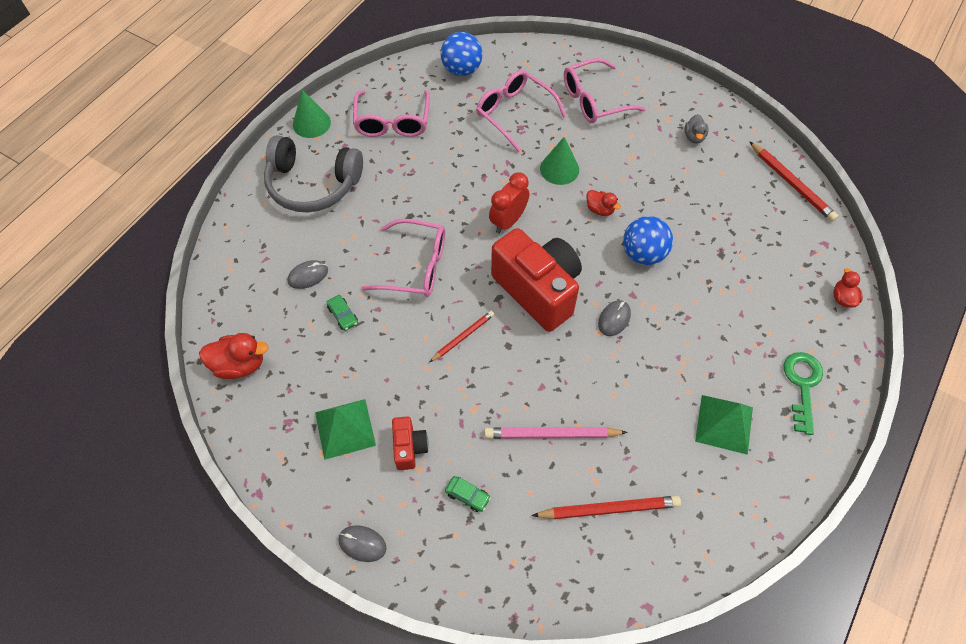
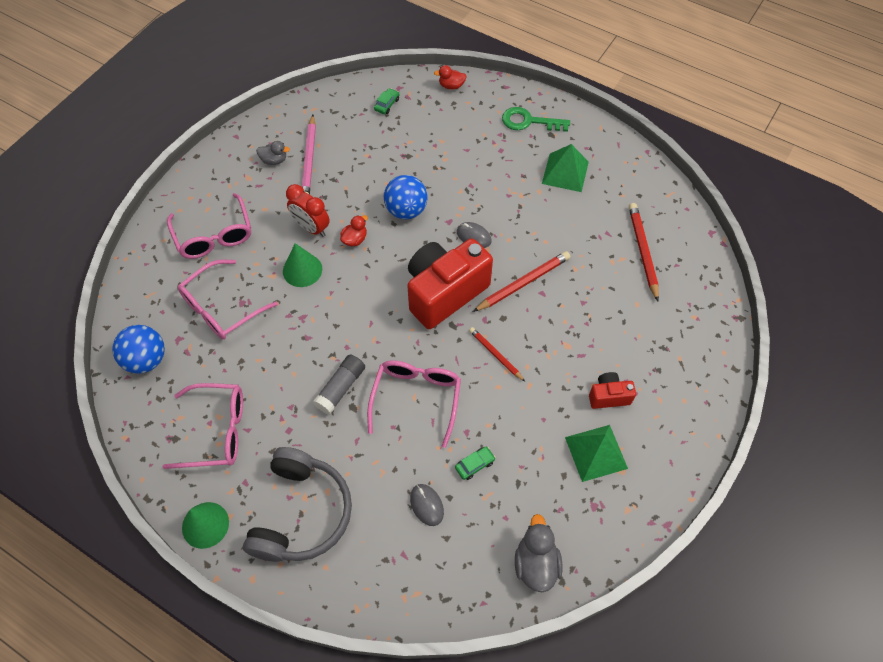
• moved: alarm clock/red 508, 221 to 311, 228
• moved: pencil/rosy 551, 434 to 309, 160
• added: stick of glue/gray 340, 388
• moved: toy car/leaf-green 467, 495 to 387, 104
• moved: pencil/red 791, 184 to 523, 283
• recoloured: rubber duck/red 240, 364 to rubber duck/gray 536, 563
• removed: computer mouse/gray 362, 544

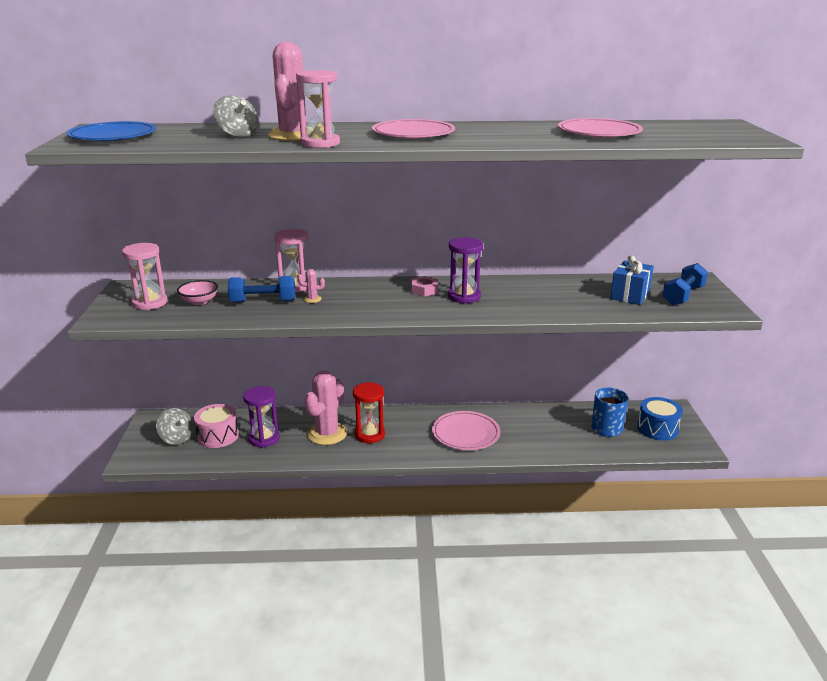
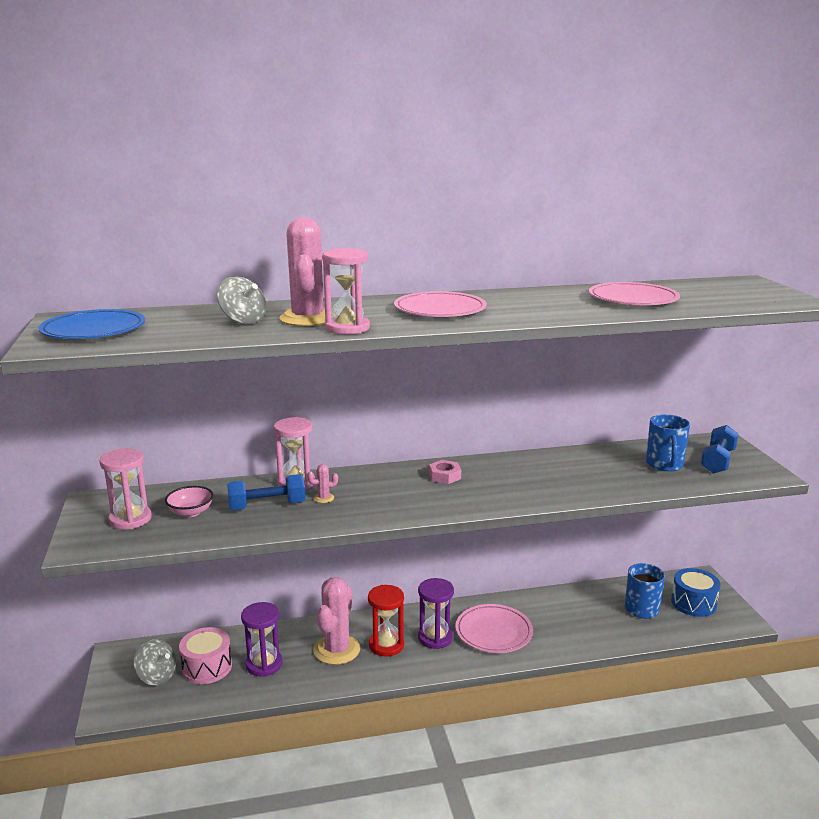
• moved: sandglass/purple 464, 296 to 435, 638
• replaced: present/cobalt 630, 295 to mug/cobalt 664, 465

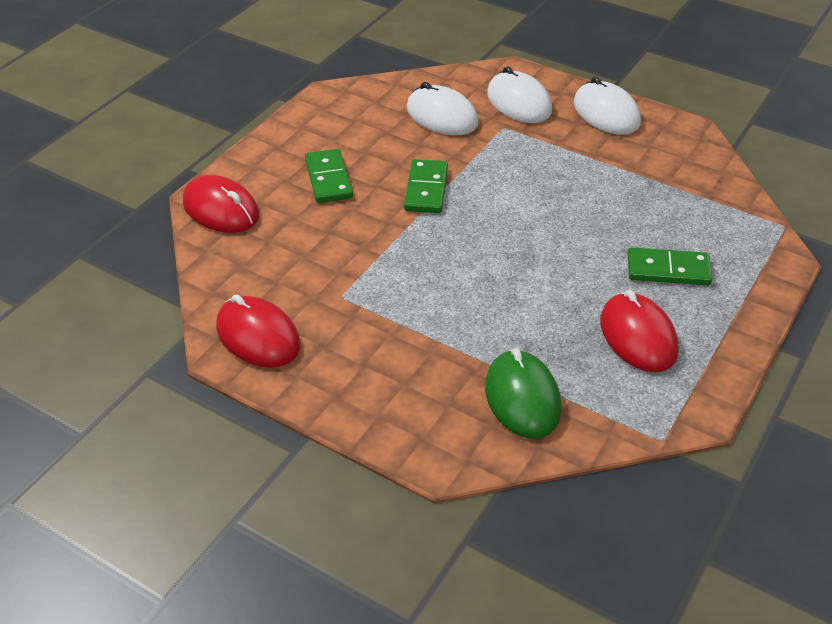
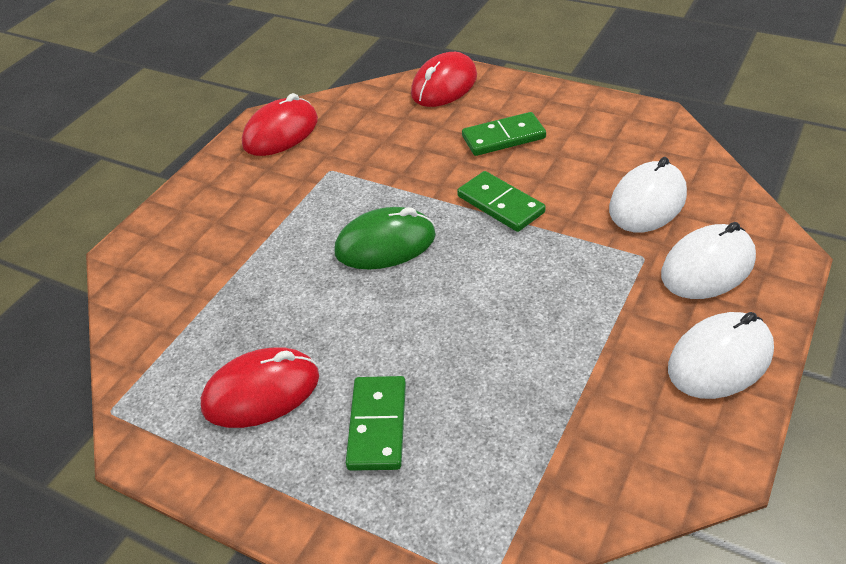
• moved: computer mouse/leaf-green 522, 398 to 385, 244
• turned: domino piece/leaf-green 426, 189 = 500, 204 45 degrees clockwise

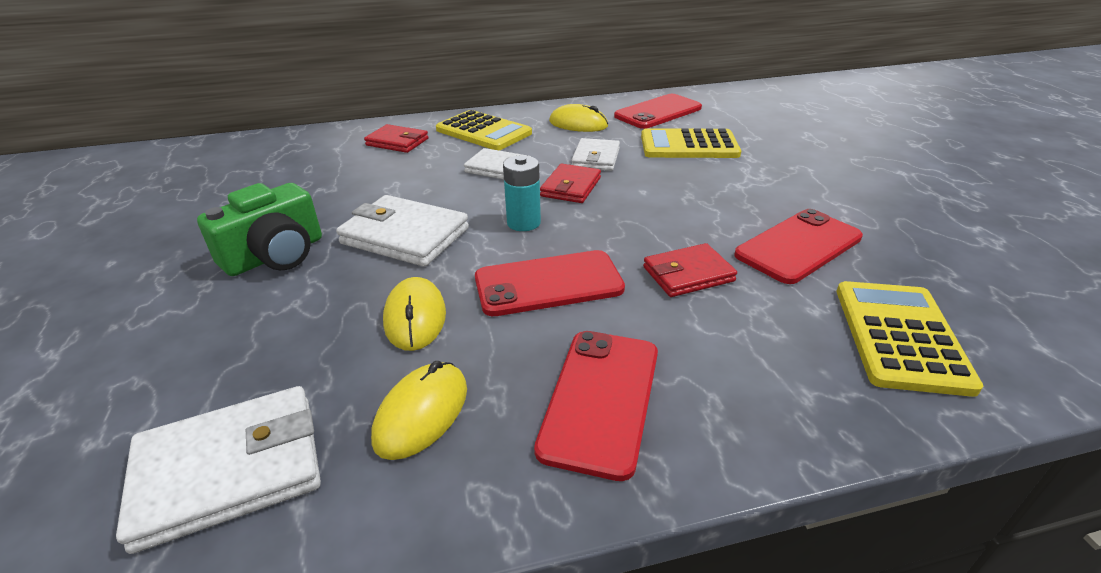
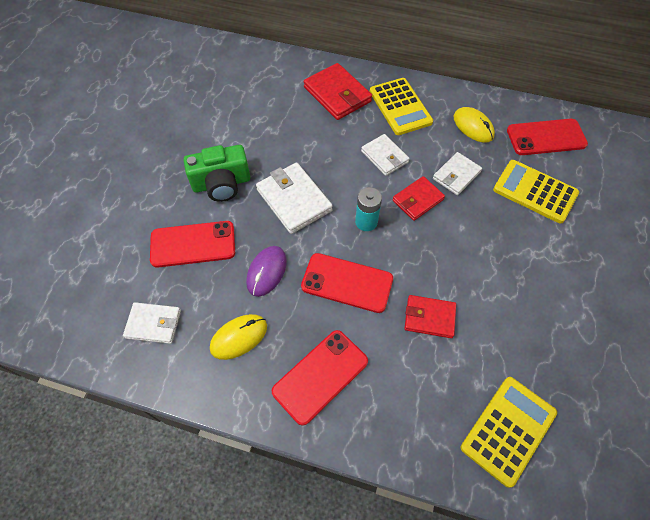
• resized: card wallet/pure white 230, 469 = 154, 324 x0.64
• moved: mobile phone/red 798, 246 to 193, 244
• recoloured: computer mouse/yellow 415, 317 to computer mouse/purple 266, 272
• resized: card wallet/red 397, 142 = 337, 94 x1.55

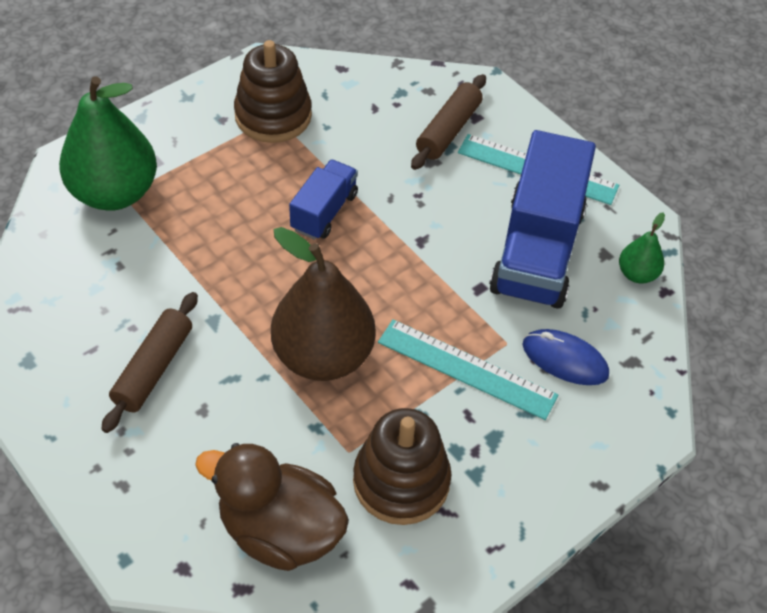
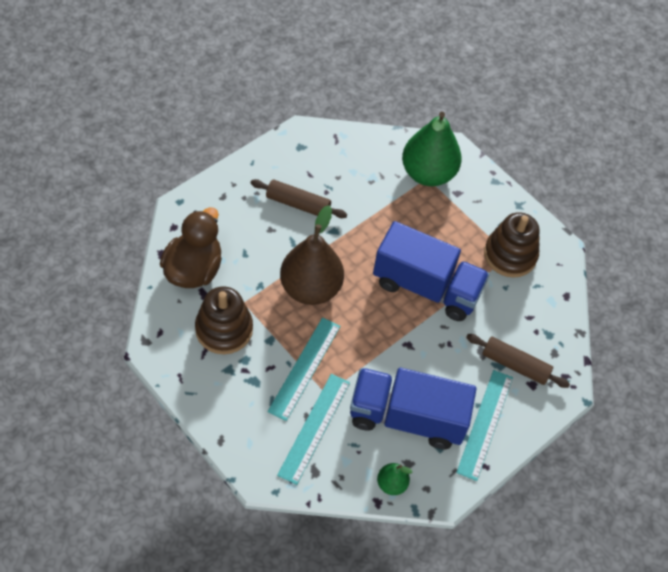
• replaced: computer mouse/cobalt 565, 360 to ruler/teal 314, 428
• resized: toy truck/cobalt 324, 212 = 426, 287 x1.90

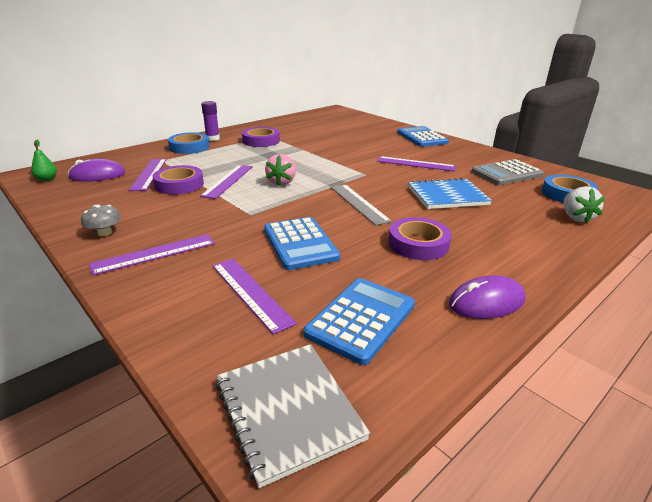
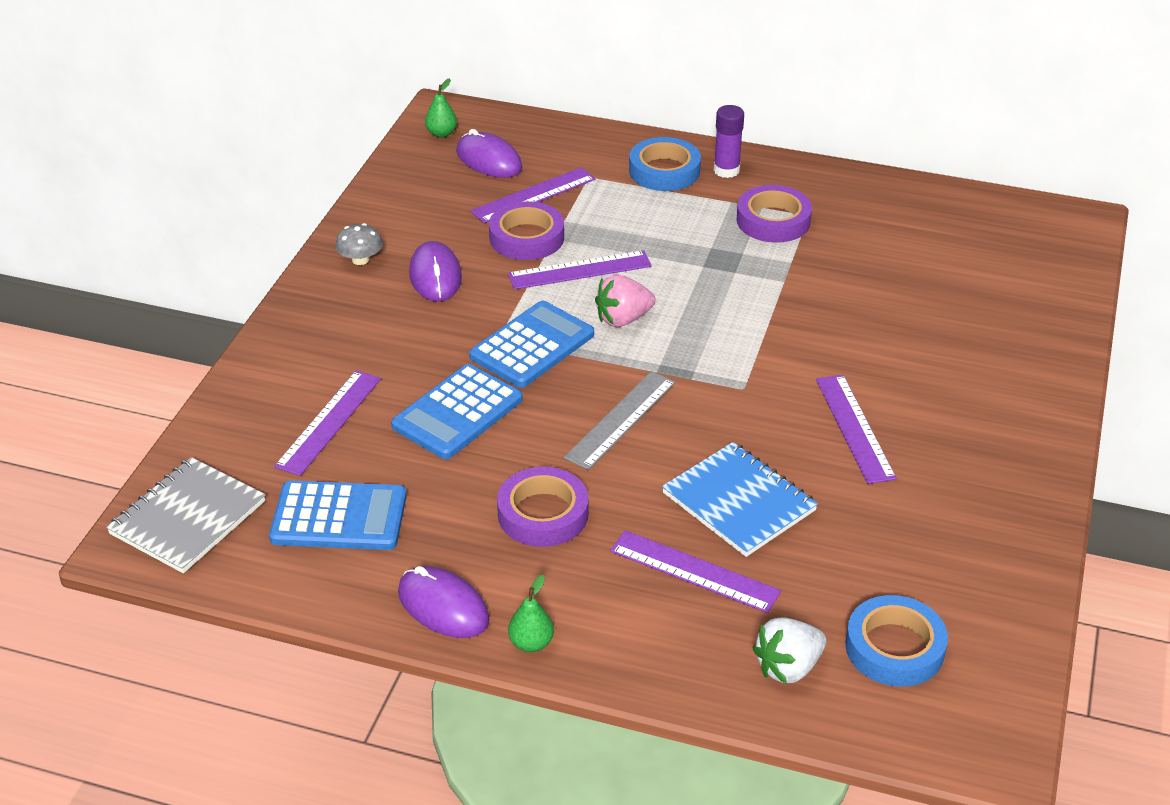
• added: computer mouse/purple 435, 276
• moved: calculator/cobalt 422, 137 to 532, 346
• added: pear fruit/leaf-green 531, 643
• moved: ruler/purple 154, 254 to 694, 571
• removed: calculator/gray 506, 173

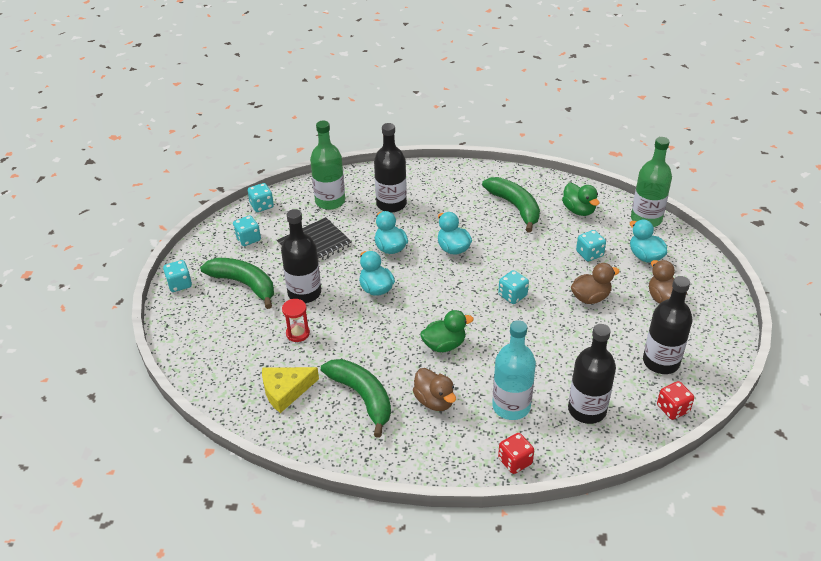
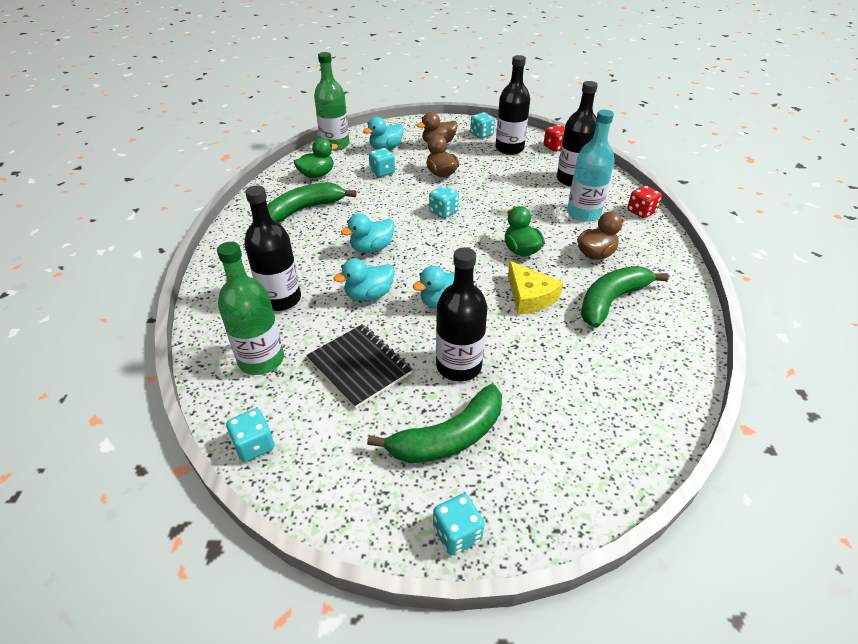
• turned: banana/leaf-green 244, 284 = 448, 437 150 degrees counterclockwise
• moved: dice/teal 248, 239 to 481, 134
• moved: cheese/yellow 285, 391 to 529, 296
• removed: sandglass/red 298, 333

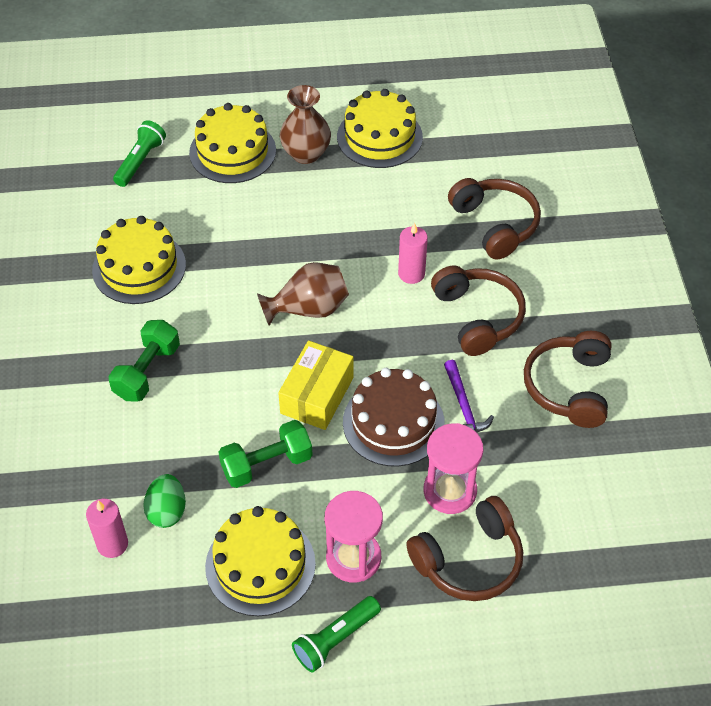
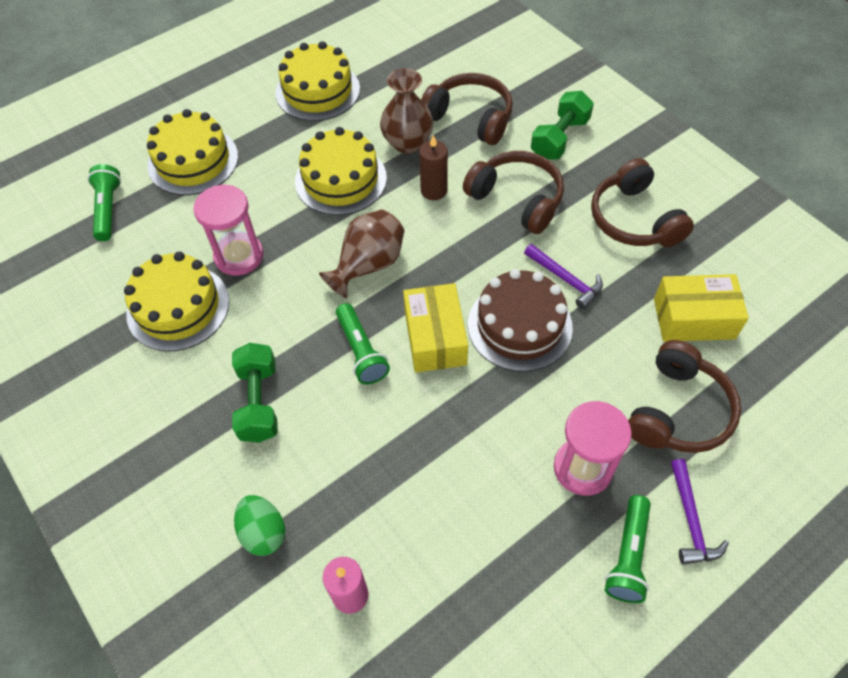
• moved: sandglass/rosy 450, 491 to 239, 256
• moved: egg shape/leaf-green 167, 511 to 263, 532
• moved: layer cake/yellow 260, 565 to 341, 180
• added: pocket torch/leaf-green 361, 351
• moved: tall vase/brown 306, 154 to 407, 143
• recoloured: pillar candle/rosy 411, 274 to pillar candle/brown 434, 190
• moved: dumbbell/leaf-green 267, 464 to 560, 138
• added: box/yellow 693, 318
• added: hammer/purple 690, 520

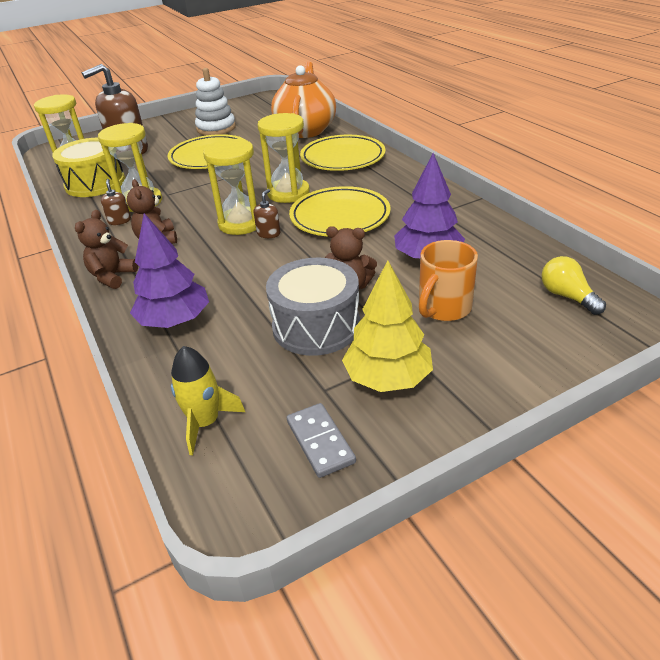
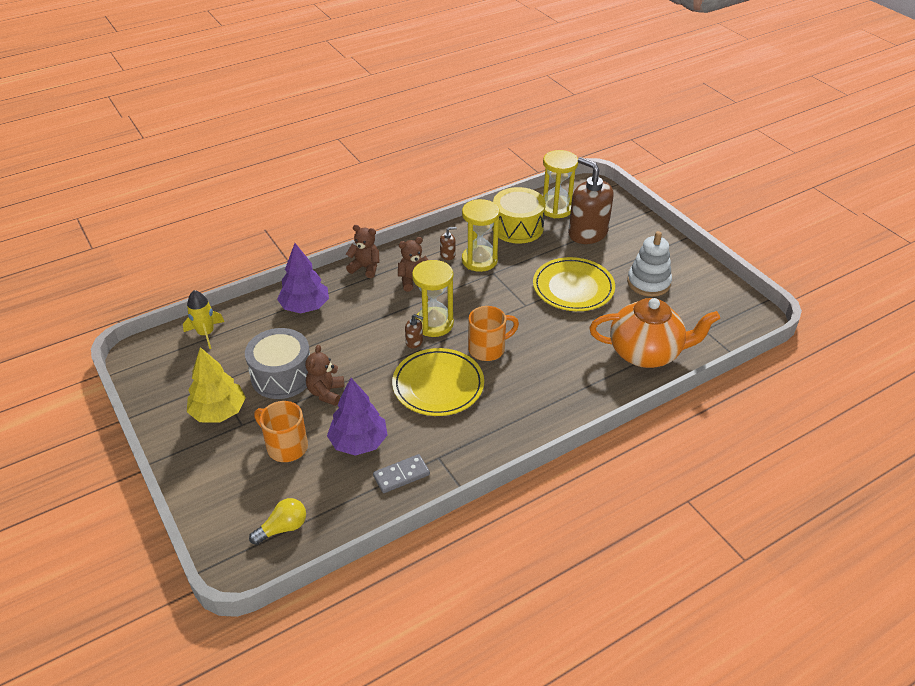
• moved: domino piece/gray 320, 442 to 401, 475
• replaced: sandglass/yellow 288, 193 to mug/orange 488, 349
• removed: plate/yellow 343, 157

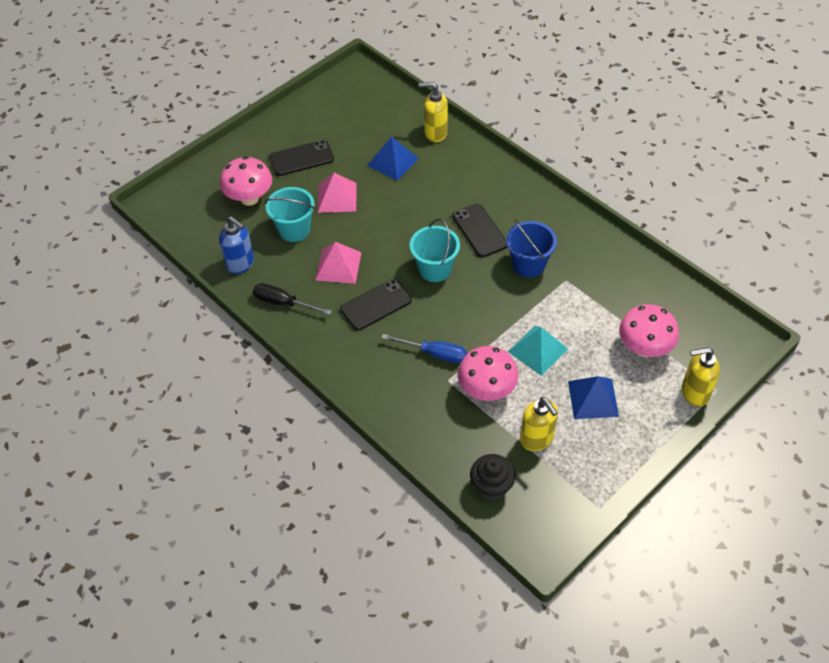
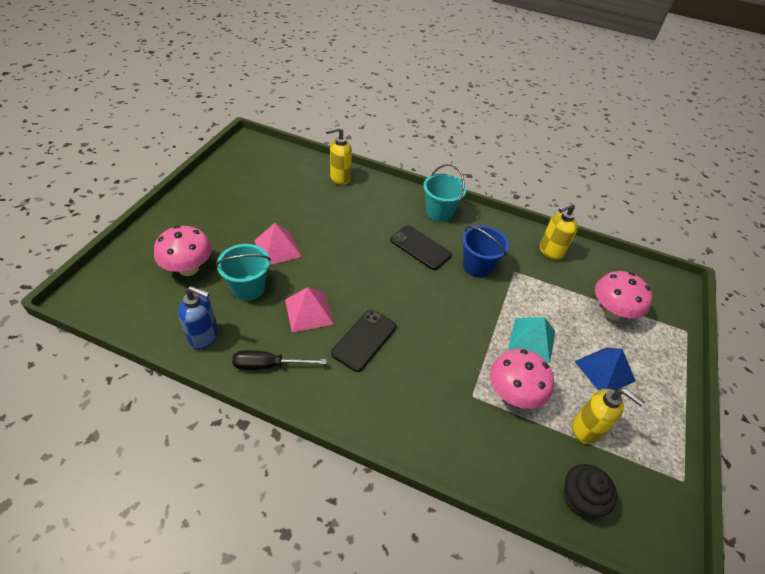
• moved: pail/teal 435, 269 to 439, 212
• moved: soap dispenser/yellow 694, 393 to 550, 251
• removed: mobile phone/ebony 301, 158
• removed: pyramid shape/cobalt 392, 162
• removed: flat screwdriver/cobalt 434, 353

